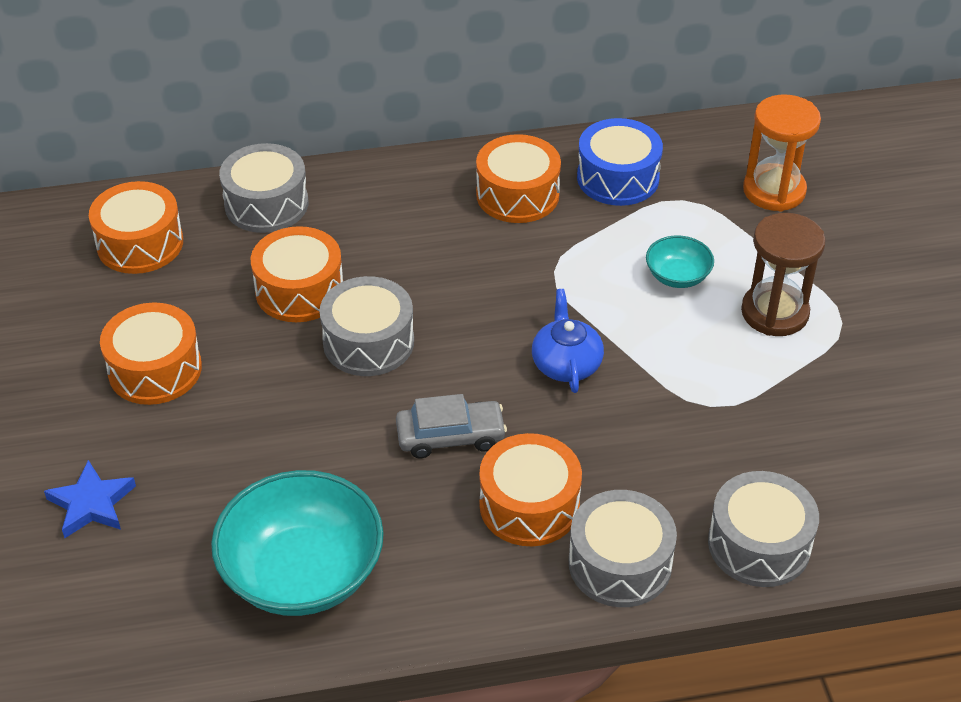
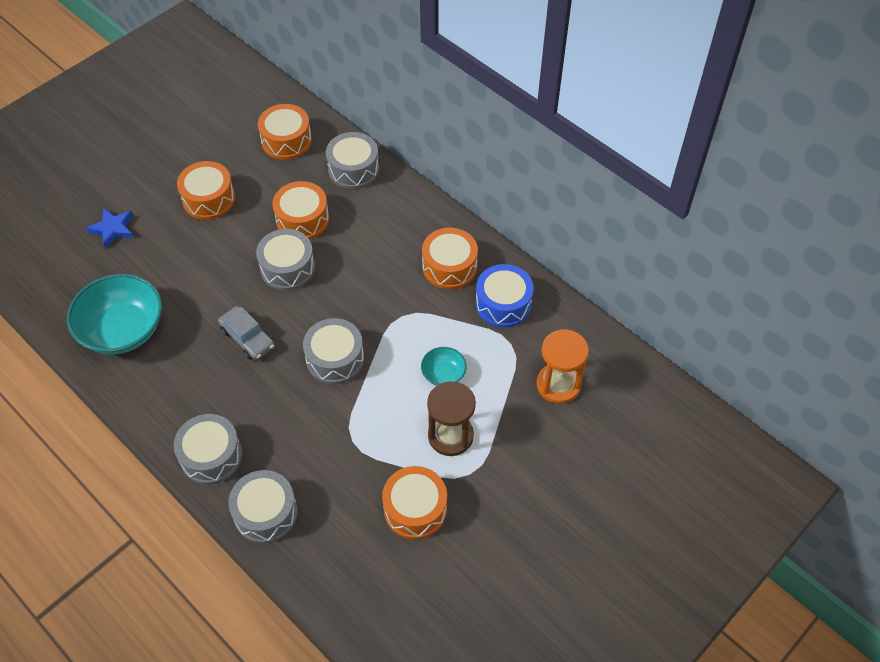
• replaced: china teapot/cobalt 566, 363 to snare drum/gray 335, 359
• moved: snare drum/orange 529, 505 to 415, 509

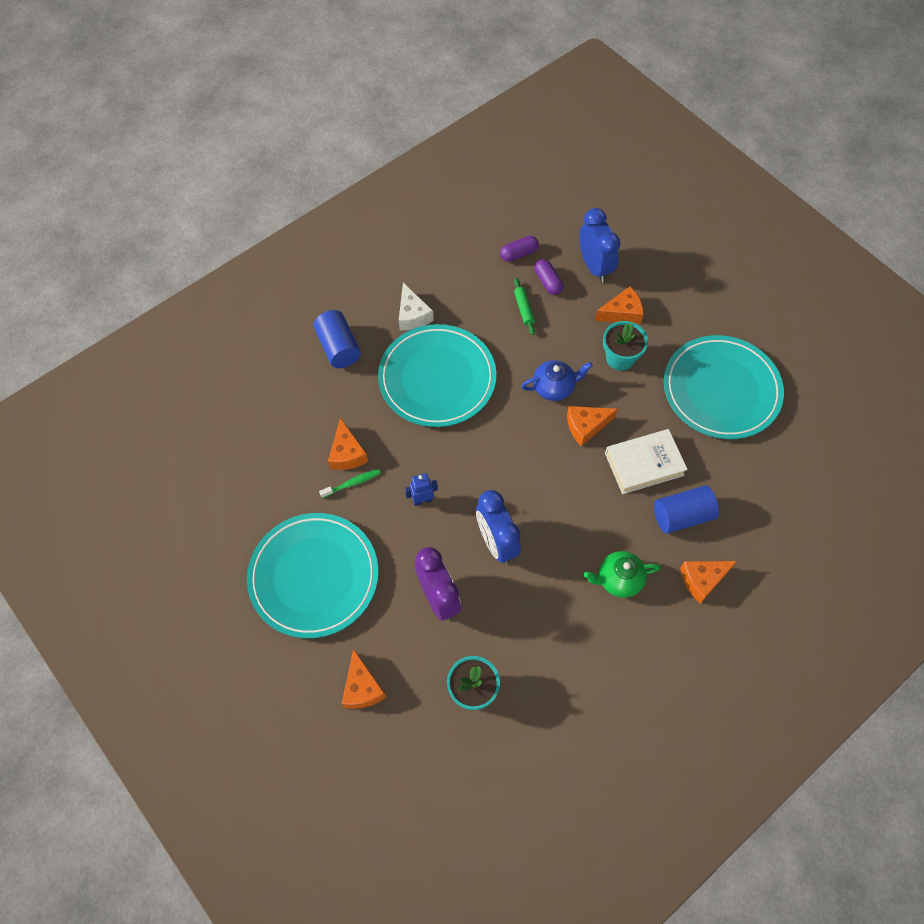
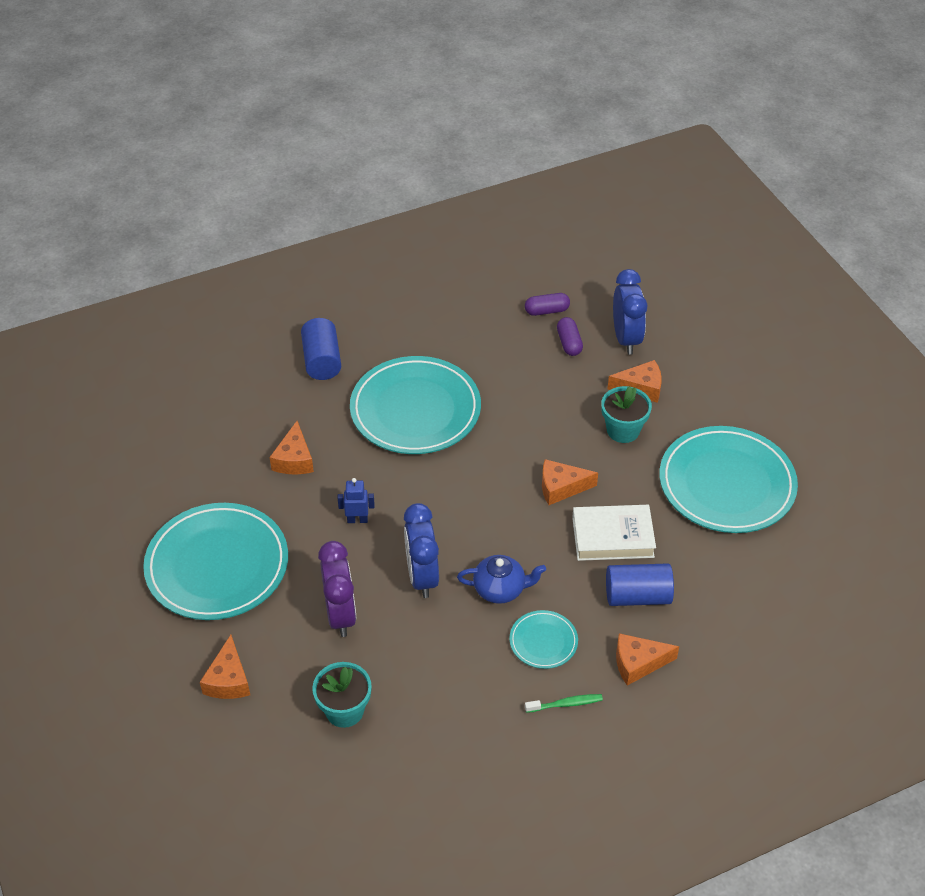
• moved: china teapot/cobalt 554, 387 to 500, 589
• replaced: china teapot/leaf-green 618, 579 to plate/teal 543, 641
• moved: dental brush/leaf-green 352, 483 to 566, 704
• removed: cheese/pure white 412, 315
• removed: dough roller/leaf-green 523, 309

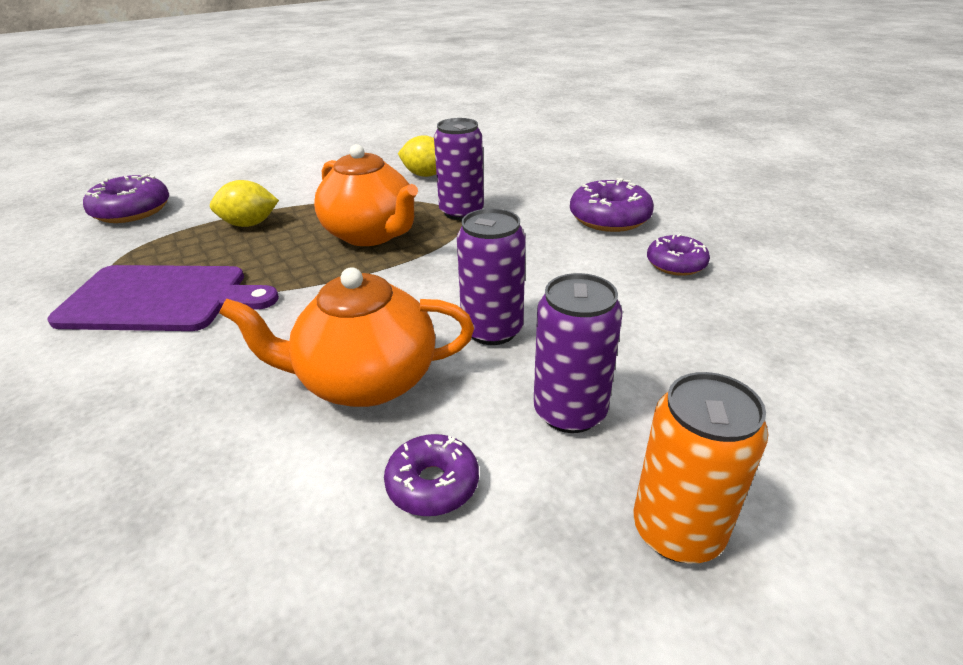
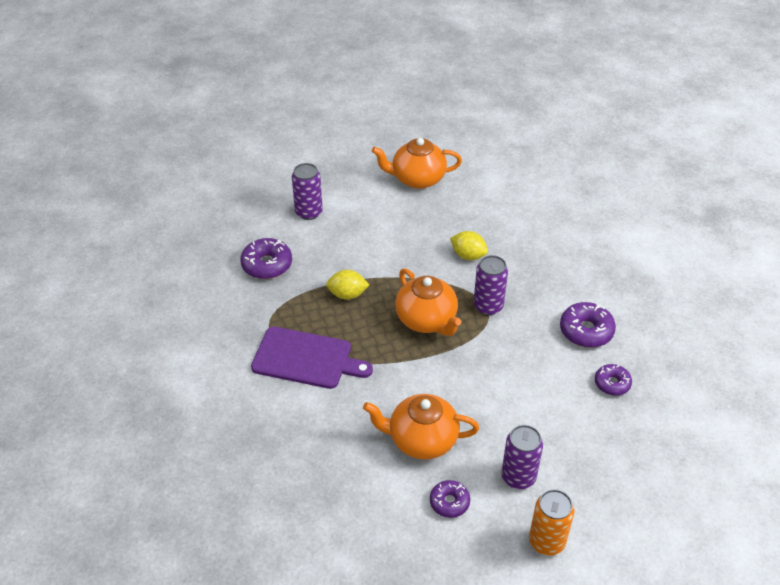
• moved: soda can/purple 492, 330 to 308, 212
• added: china teapot/orange 417, 179

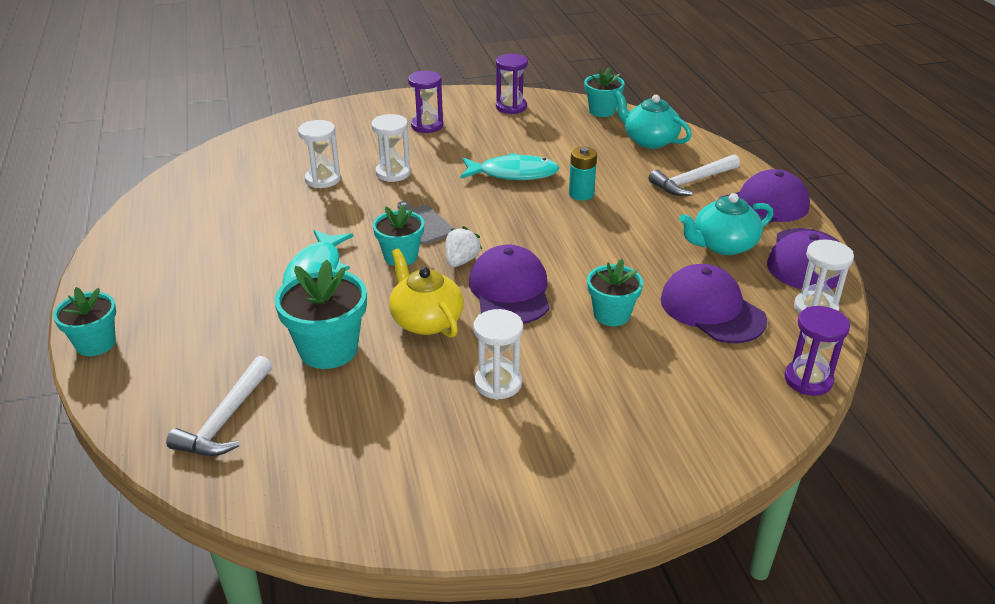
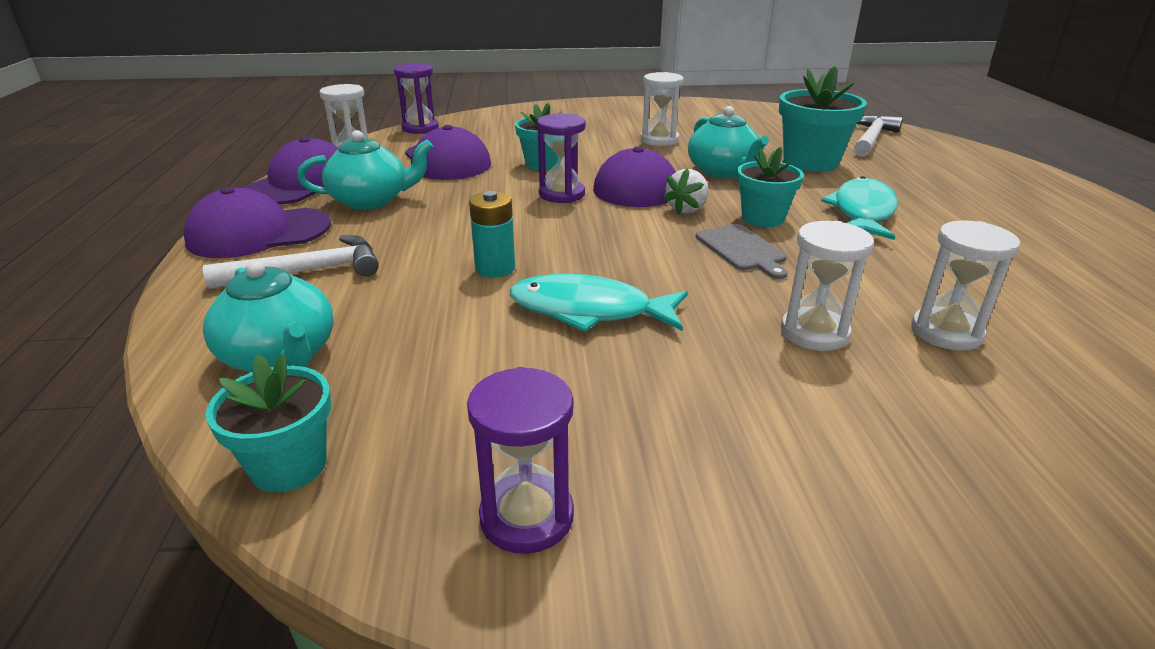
• moved: sandglass/purple 427, 125 to 562, 194
• recoloured: china teapot/yellow 426, 320 to china teapot/teal 723, 172
• removed: plant pot/teal 96, 344

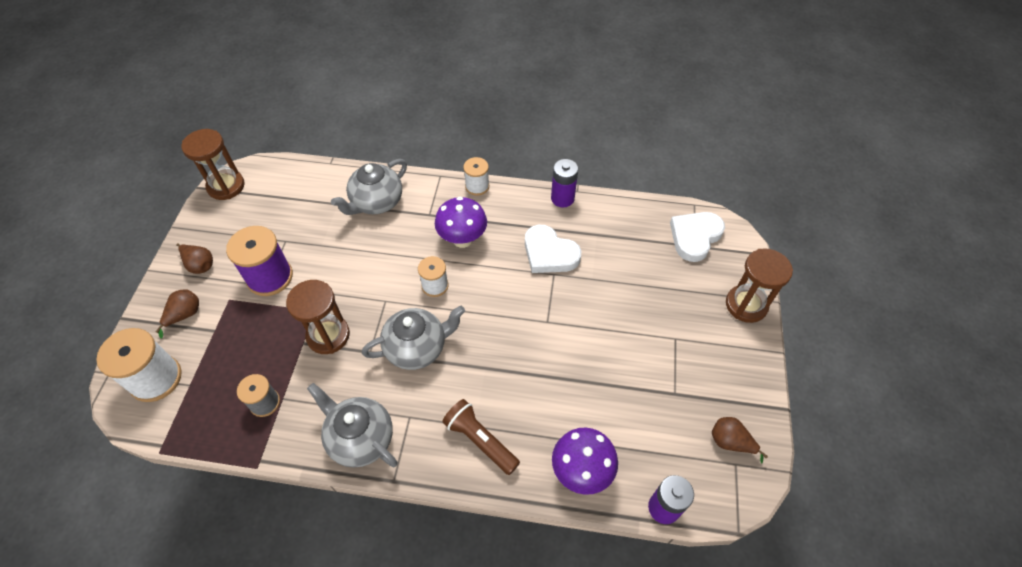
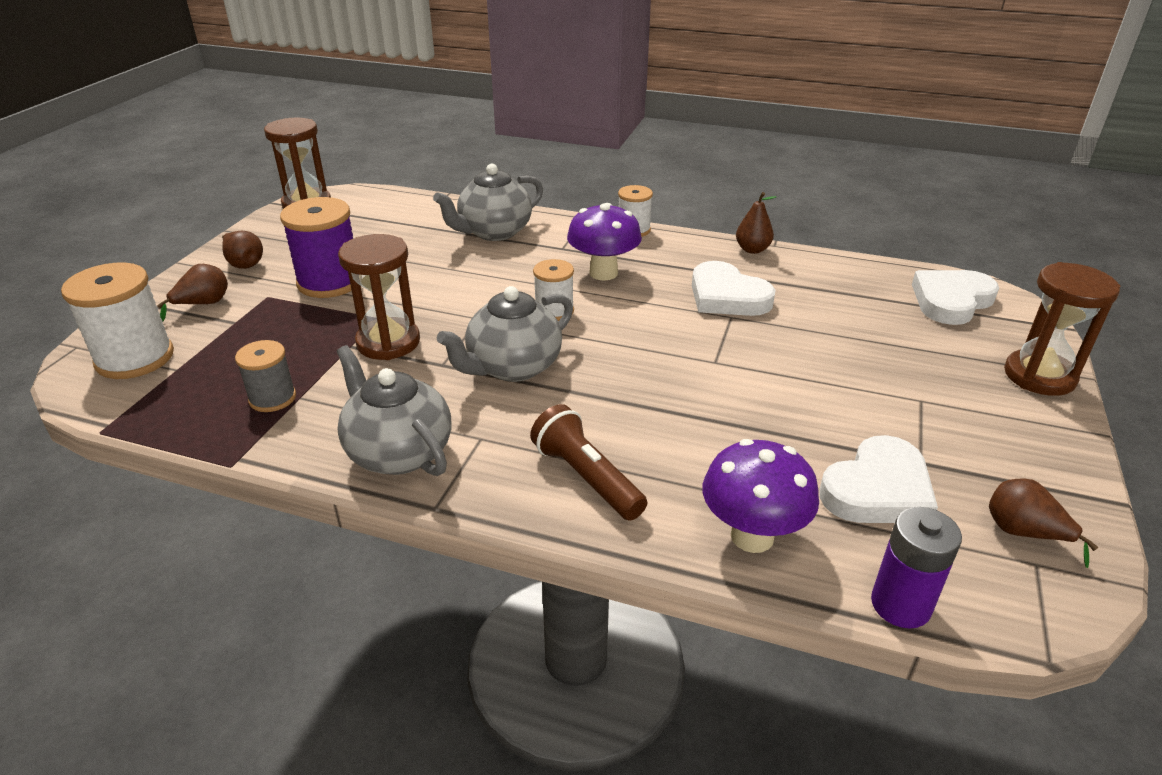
• turned: china teapot/gray 417, 348 = 512, 367 150 degrees clockwise
• replaced: power cell/purple 562, 198 to pear fruit/brown 752, 249
• added: love heart/pure white 877, 489

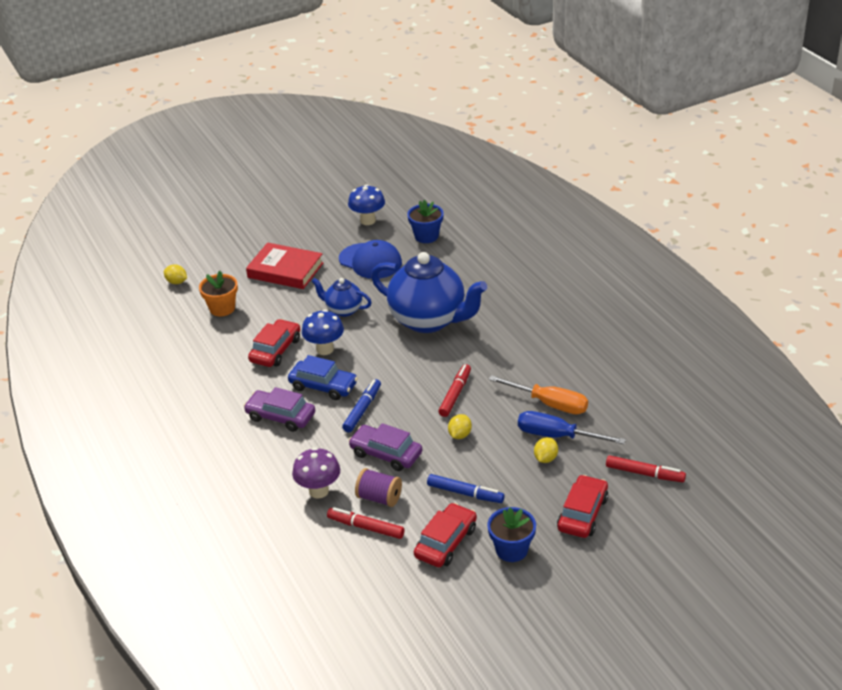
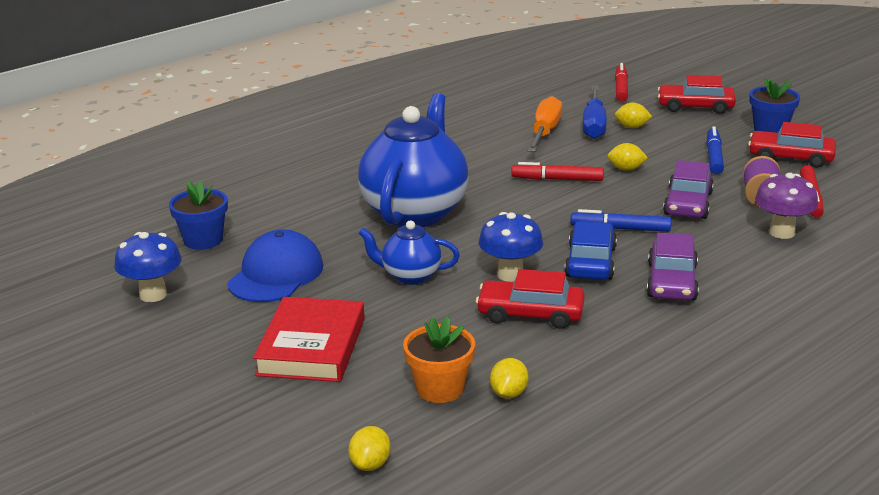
• turned: china teapot/cobalt 343, 310 = 410, 276 90 degrees clockwise
• added: lemon/yellow 508, 393

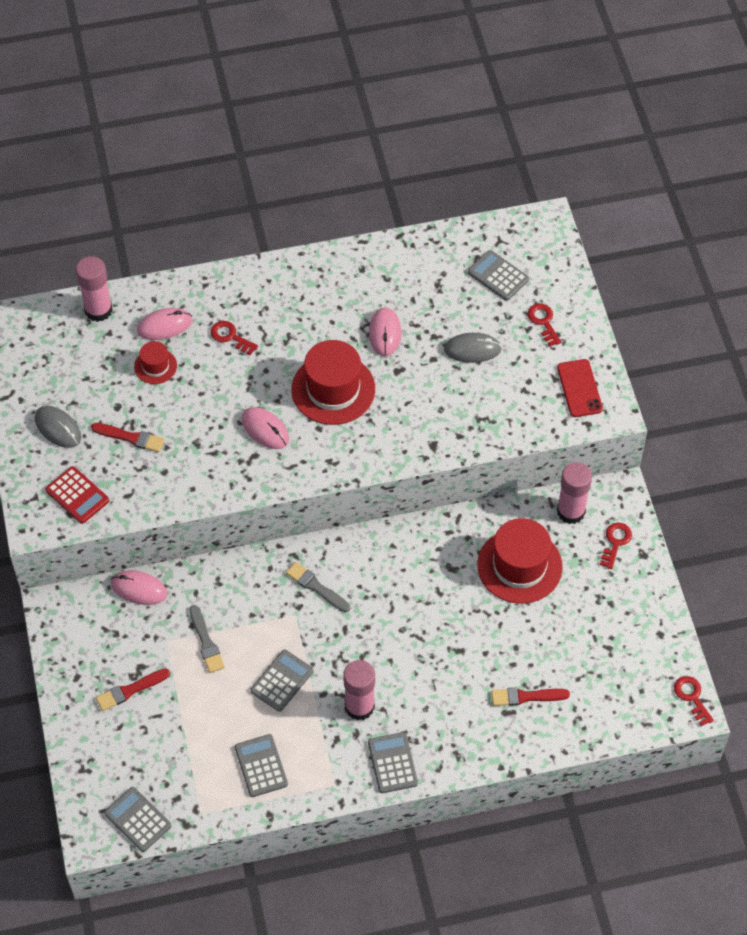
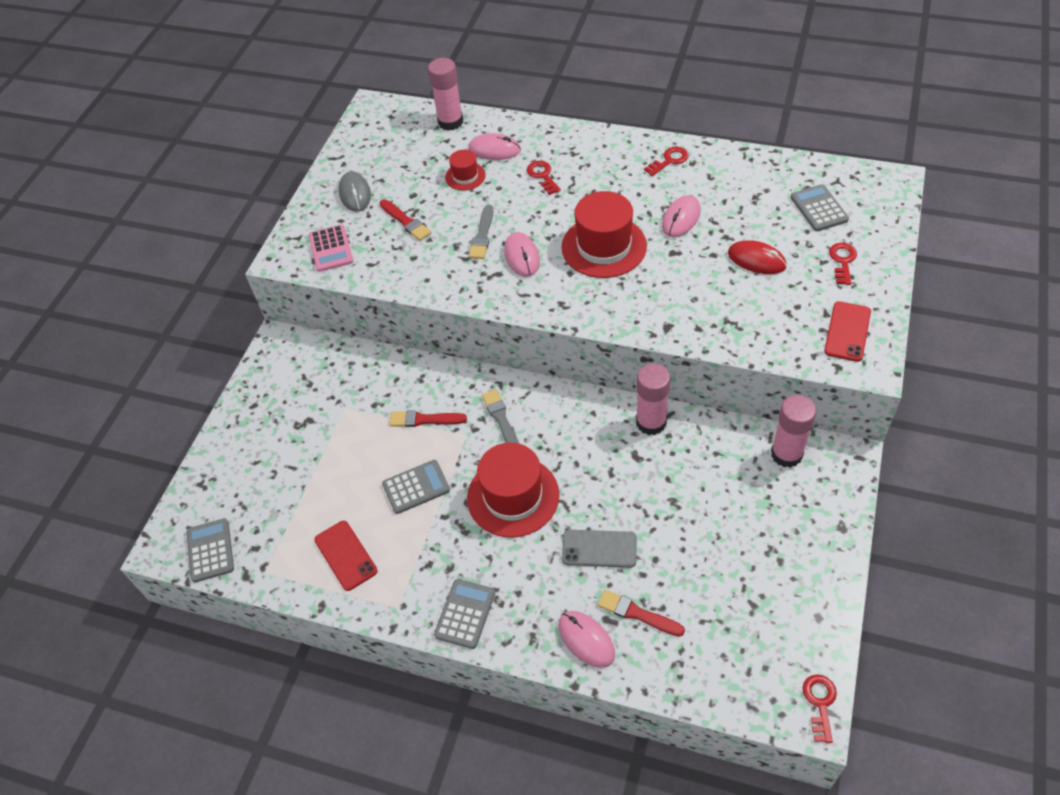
• recoloured: calculator/red 77, 495 to calculator/rosy 331, 249
• replaced: calculator/gray 261, 766 to mobile phone/red 346, 555
• moved: brush/red 130, 690 to 424, 420
• moved: tall hat/red 519, 566 to 513, 496
• moved: brush/gray 206, 642 to 482, 235
• moved: computer mouse/rosy 139, 589 to 586, 640
• added: mobile phone/gray 599, 549
• moved: stick of glue/rosy 359, 706 to 651, 422
• moved: latchkey/red 615, 542 to 669, 160
• recoloured: computer mouse/gray 472, 349 to computer mouse/red 756, 260

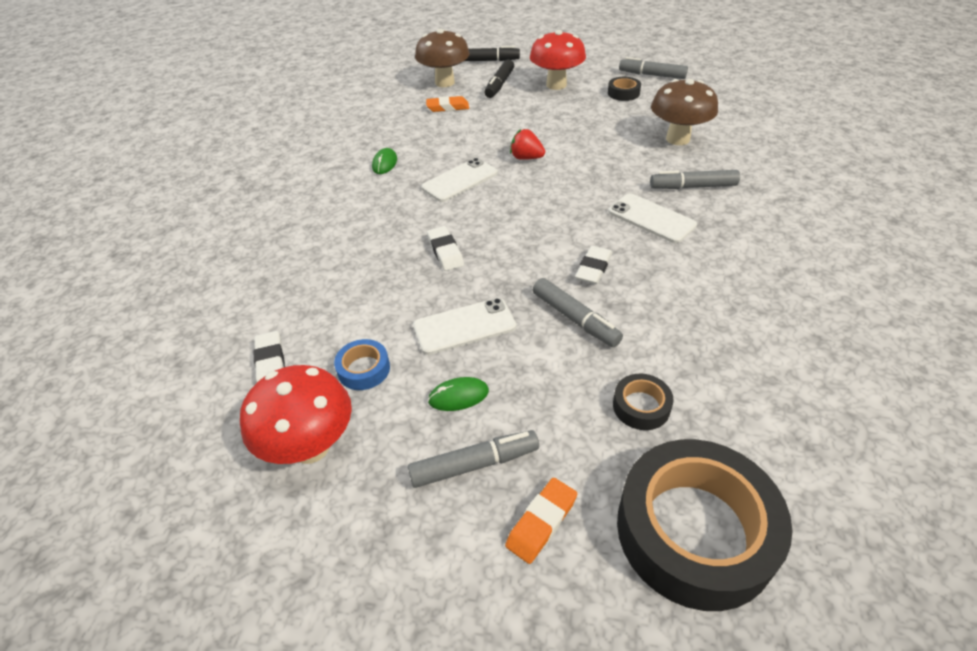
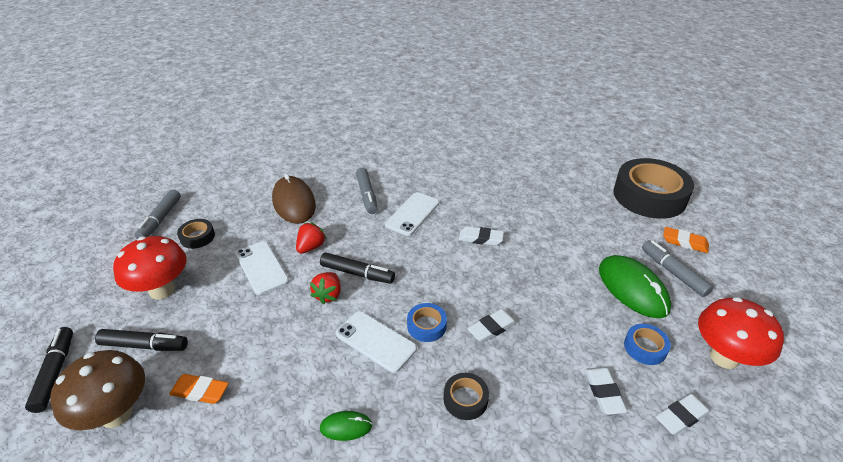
• turned: pencil eraser/orange 448, 107 = 200, 391 60 degrees counterclockwise
• moved: mobile phone/pure white 464, 326 to 261, 267
• replaced: mushroom/brown 677, 139 to computer mouse/brown 294, 202
• added: toy strawberry/red 311, 247
• added: marker/ebony 357, 273
• added: roll of tape/cobalt 426, 326
• moved: roll of tape/ebony 641, 406 to 465, 399
• added: pencil eraser/pure white 603, 392
• resized: computer mouse/leaf-green 458, 396 = 632, 289 x2.05
• removed: marker/gray 575, 319

